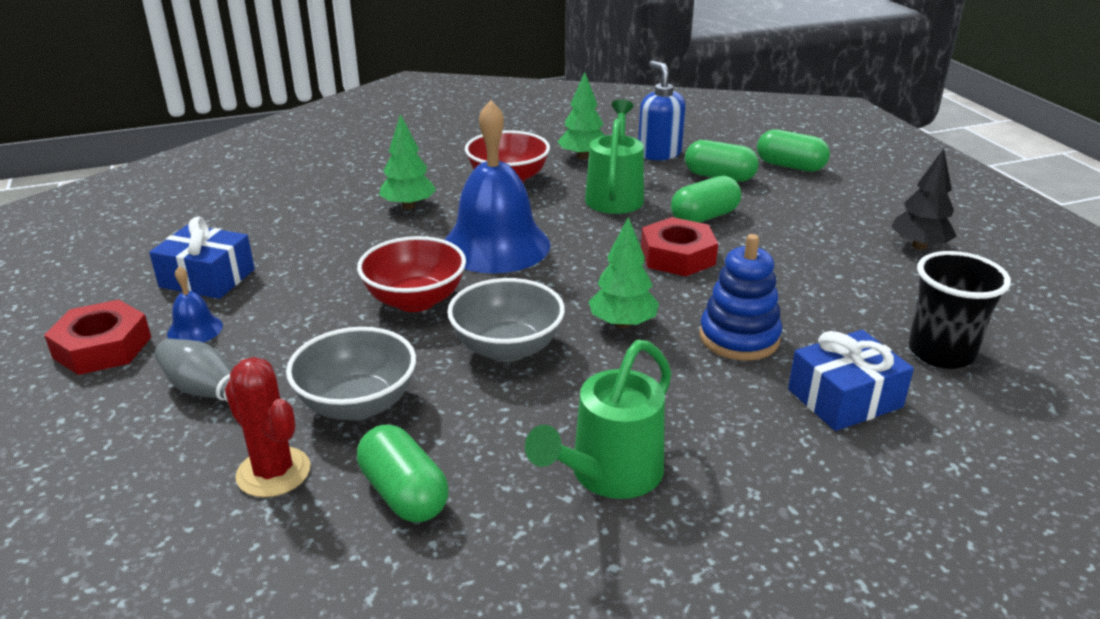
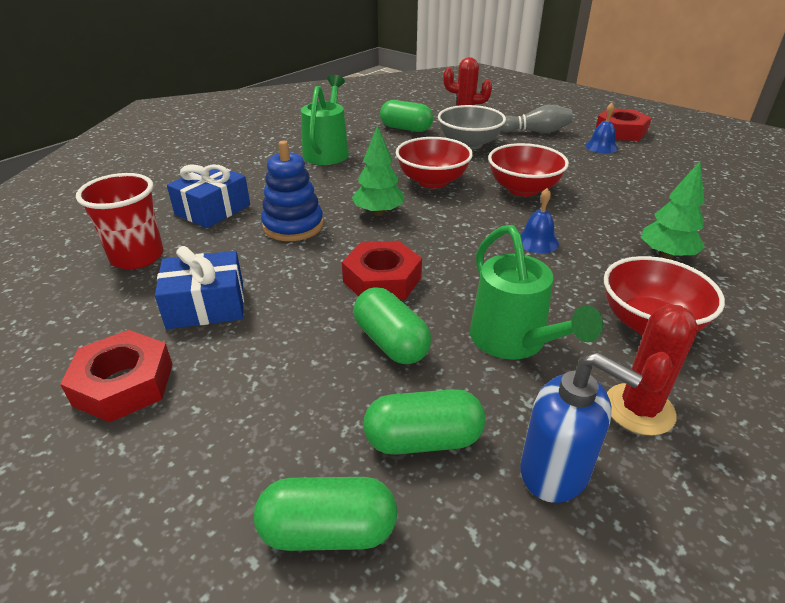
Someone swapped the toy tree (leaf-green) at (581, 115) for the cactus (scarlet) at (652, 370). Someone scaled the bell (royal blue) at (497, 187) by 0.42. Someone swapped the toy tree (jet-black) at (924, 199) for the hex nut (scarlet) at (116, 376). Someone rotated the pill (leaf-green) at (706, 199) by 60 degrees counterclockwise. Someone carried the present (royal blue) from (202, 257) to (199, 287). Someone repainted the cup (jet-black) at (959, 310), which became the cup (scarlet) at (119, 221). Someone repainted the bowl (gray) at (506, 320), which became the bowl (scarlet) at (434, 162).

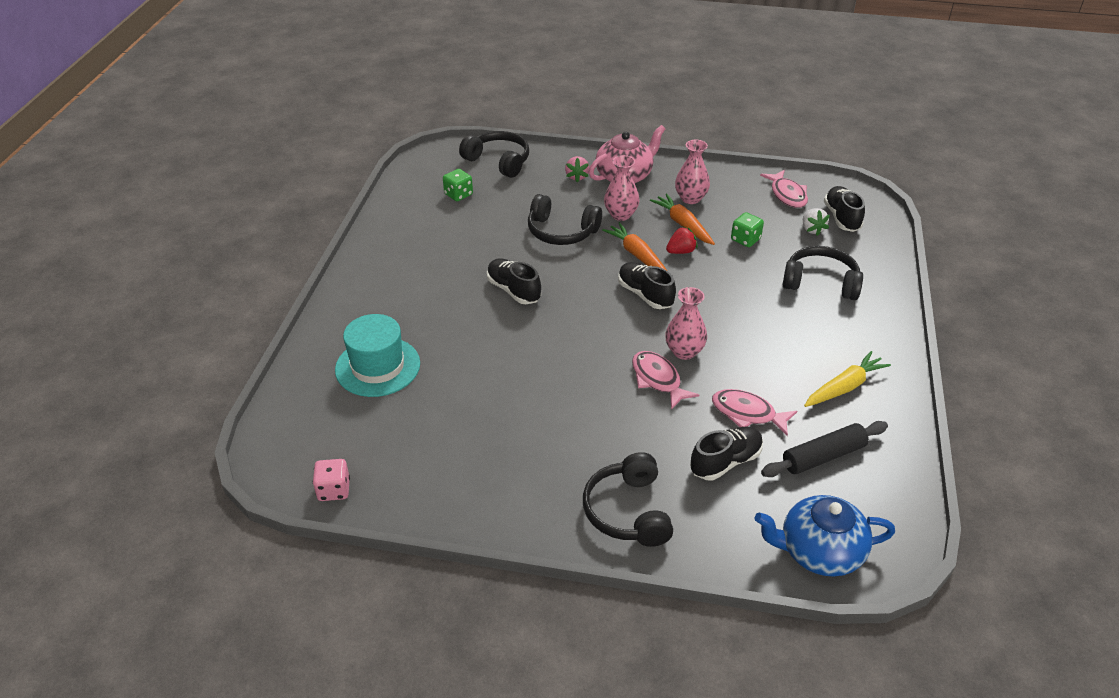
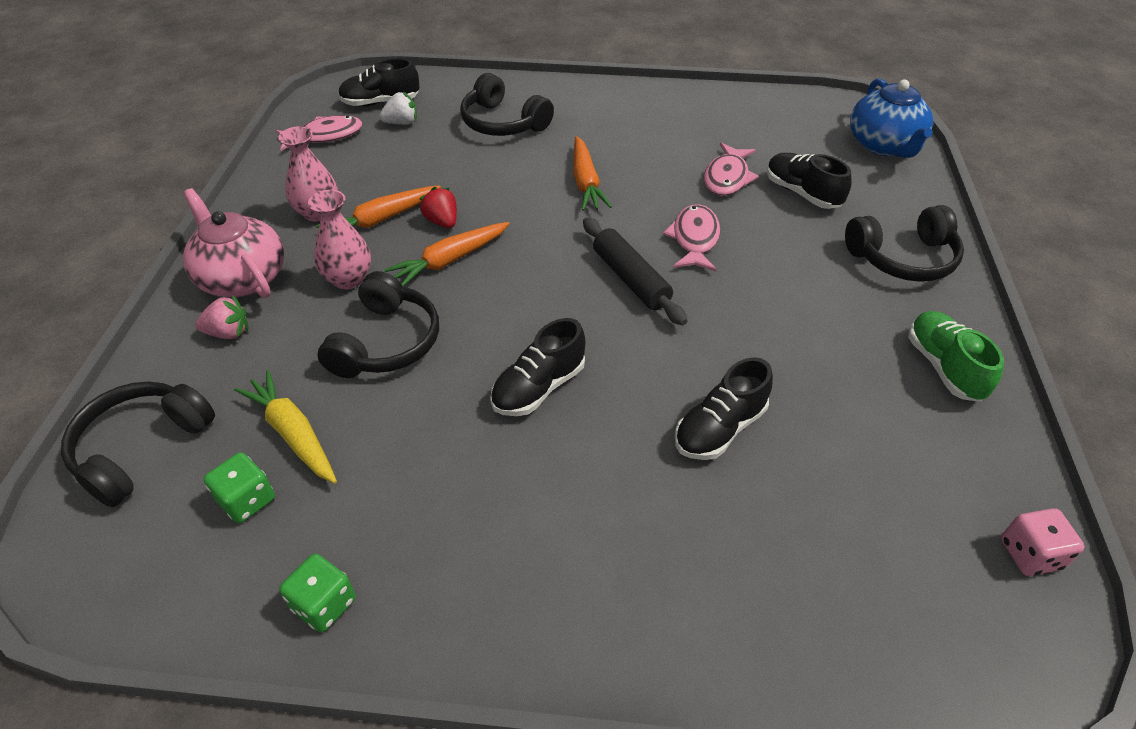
Someone carried the dice (leaf-green) from (747, 229) to (317, 593). Someone rotated the headset (jet-black) at (822, 273) by 60 degrees counterclockwise. Someone carried the sneaker (jet-black) from (647, 285) to (724, 408). Someone took away the vase (pink) at (686, 323). Someone took away the tall hat (aqua) at (377, 355). Someone rotated the fish figure (pink) at (665, 380) by 135 degrees clockwise. Someone carried the root vegetable (bright yellow) from (847, 379) to (285, 427). Someone carried the pastry roller (jet-black) from (824, 449) to (635, 271). Someone put down the root vegetable (orange-coloured) at (592, 173). Someone put down the sneaker (leaf-green) at (956, 356).

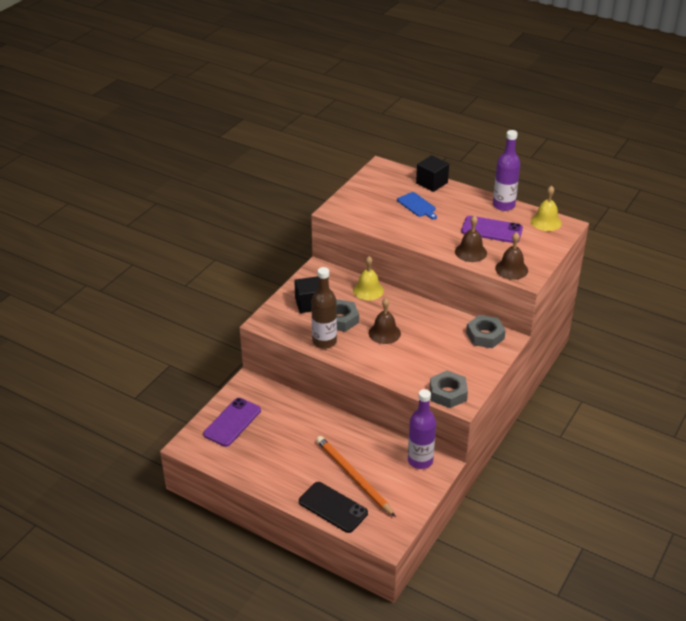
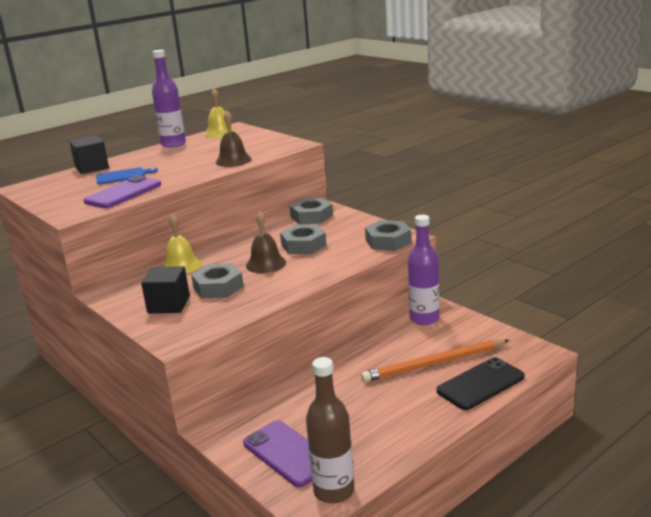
Someone carried the smartphone (royal purple) from (492, 229) to (122, 192). Someone took away the bell (russet) at (511, 256). Someone carried the flask (russet) from (324, 308) to (330, 430). Someone put down the hex nut (gray) at (303, 239).

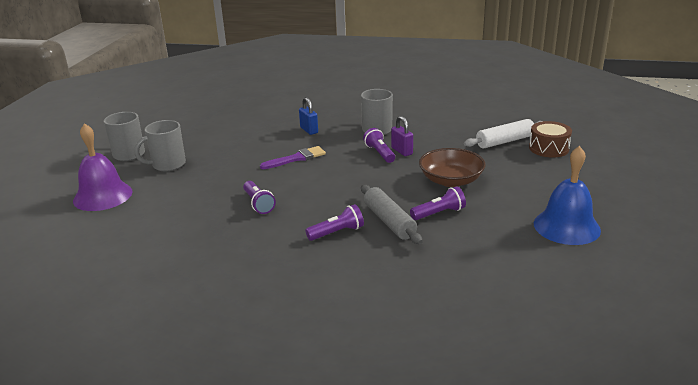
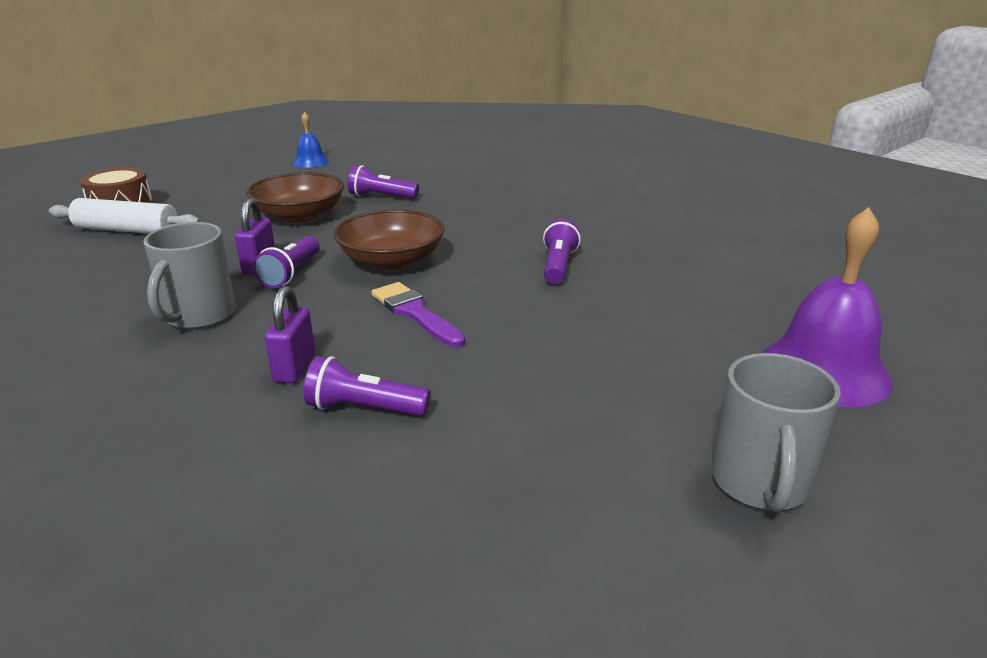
Someone repainted the small lock (royal blue) at (308, 116), which became the small lock (royal purple) at (290, 334). Someone took away the coffee mug (gray) at (160, 145). Someone rotated the paintbrush (royal purple) at (293, 157) by 45 degrees clockwise. Someone scaled the bell (royal blue) at (567, 195) by 0.53. Someone took away the pastry roller (gray) at (391, 214). Someone carried the flashlight (royal purple) from (334, 222) to (367, 386). Someone put down the bowl (russet) at (389, 239).

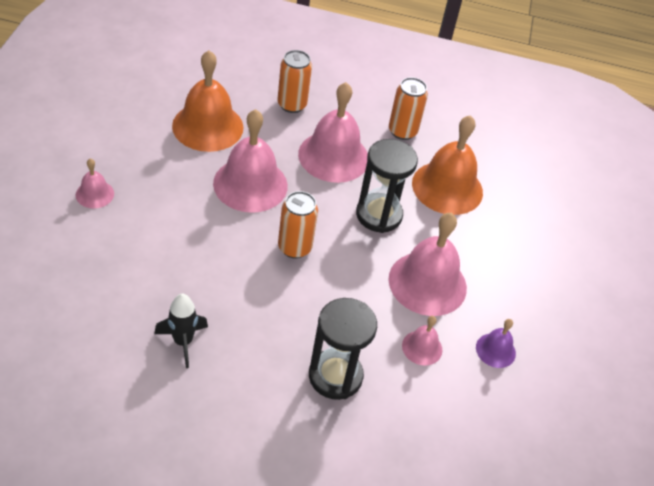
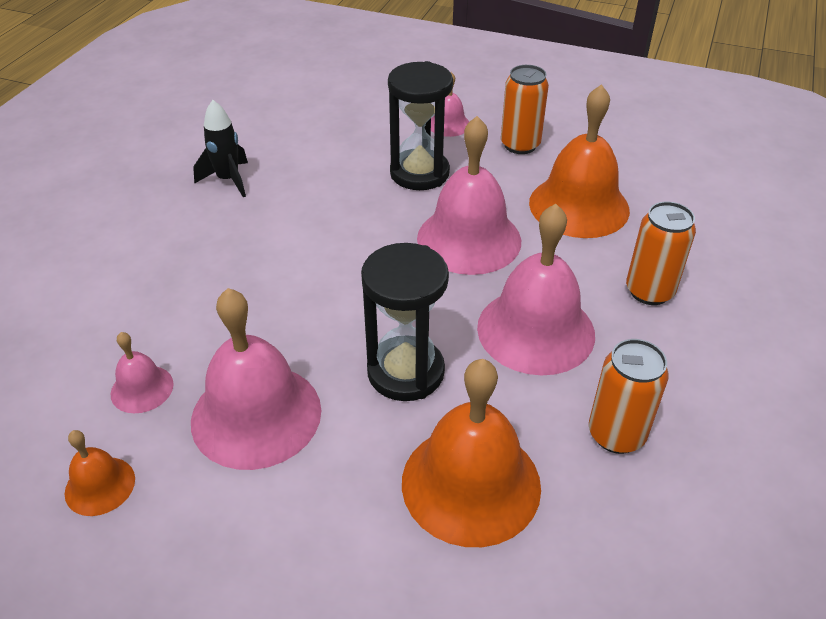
Someone carried the can (orange-coloured) from (298, 224) to (525, 109). Someone carried the sand timer (jet-black) from (343, 349) to (420, 125). Someone repainted the bell (royal purple) at (496, 343), which became the bell (orange-coloured) at (100, 473).

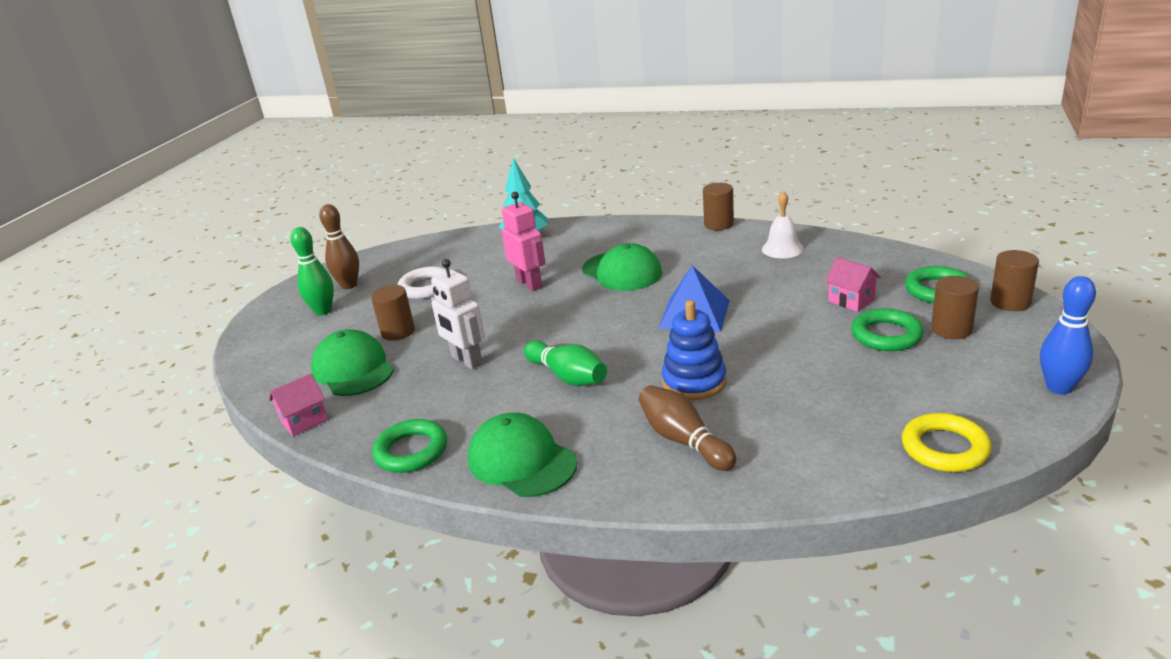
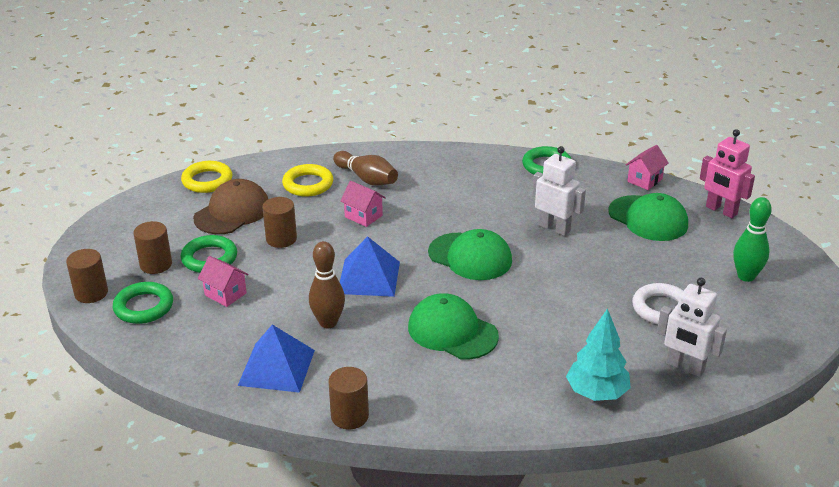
Someone swapped the bell (pure white) at (783, 224) for the pyramid shape (royal blue) at (276, 359). Someone carried the robot (pink) from (523, 241) to (727, 173). Someone carried the skittle (russet) from (339, 246) to (327, 284). Someone took away the skittle (royal blue) at (1068, 335). Someone carried the solid cylinder (russet) from (393, 313) to (280, 222). Someone swapped the stacking rings (royal blue) at (694, 350) for the house (pink) at (363, 204). Someone took away the skittle (leaf-green) at (565, 363). Someone carried the baseball cap (leaf-green) from (523, 455) to (470, 254). Someone put down the torus (bright yellow) at (307, 180). Someone put down the baseball cap (russet) at (230, 206). Someone put down the robot (pure white) at (692, 327).

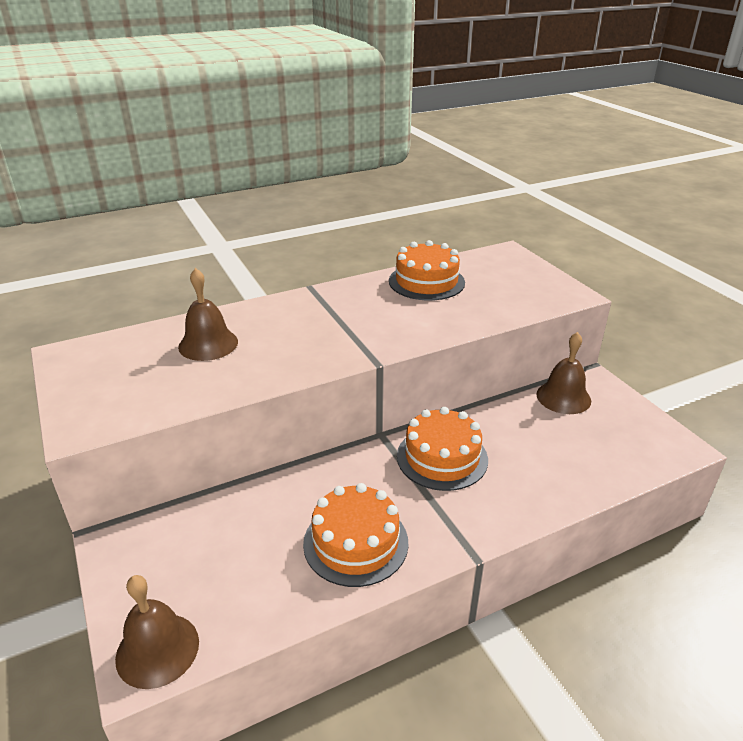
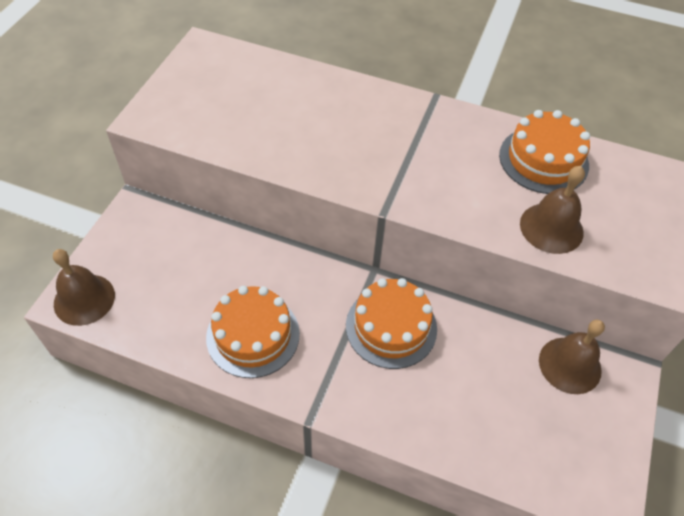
Someone carried the bell (russet) from (208, 314) to (552, 210).

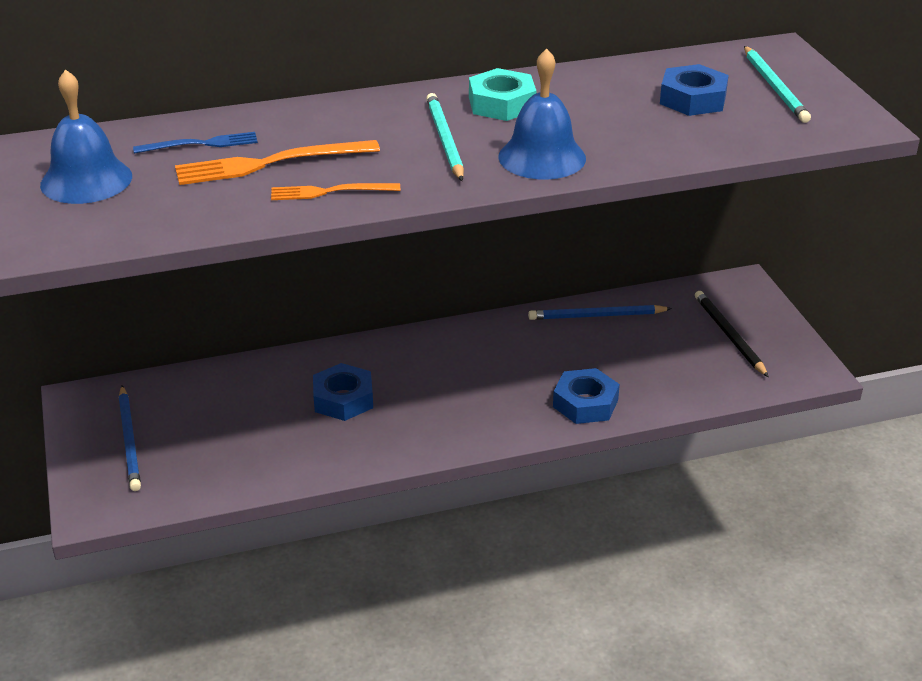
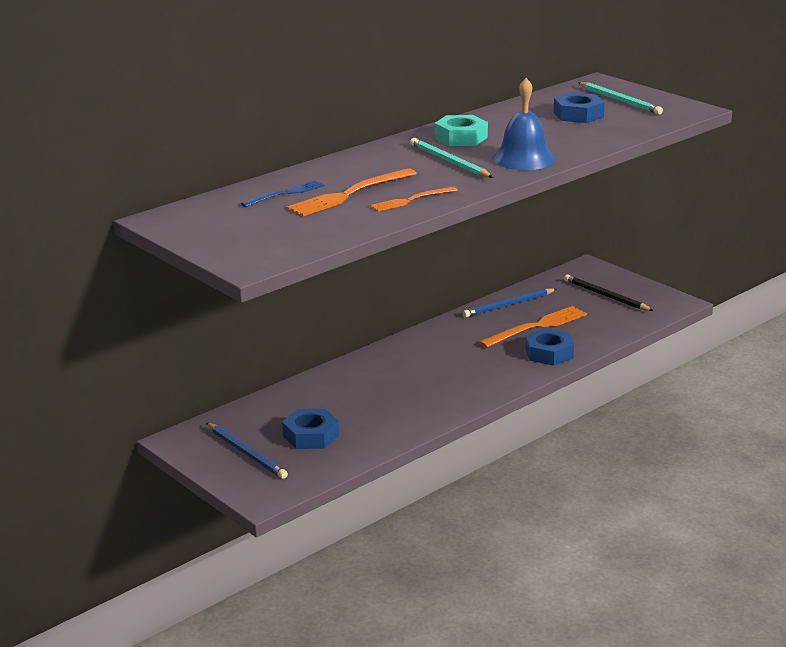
Someone took away the bell (royal blue) at (86, 136). Someone carried the hex nut (royal blue) from (343, 392) to (310, 429). Someone put down the dinner fork (orange-coloured) at (533, 327).

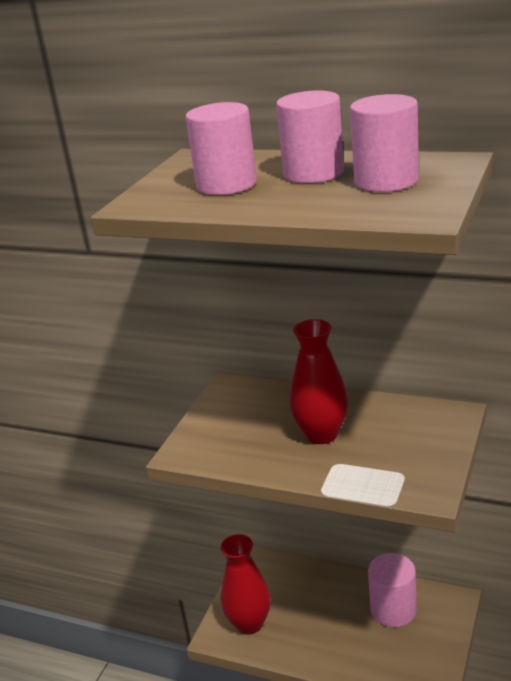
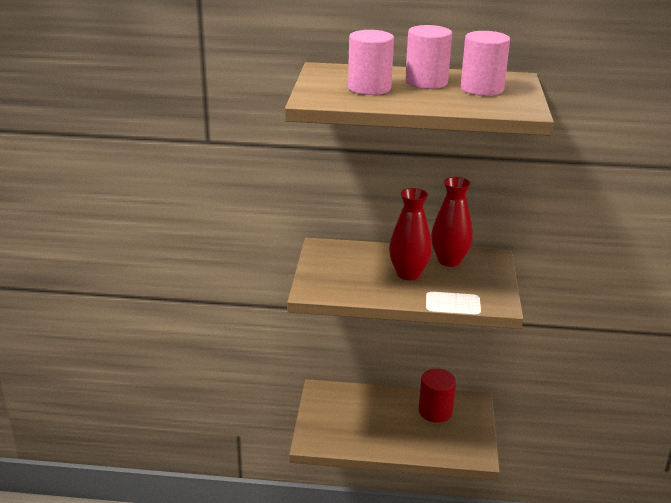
Someone carried the vase (scarlet) from (245, 584) to (452, 222). Someone repainted the solid cylinder (pink) at (392, 590), which became the solid cylinder (scarlet) at (437, 396).

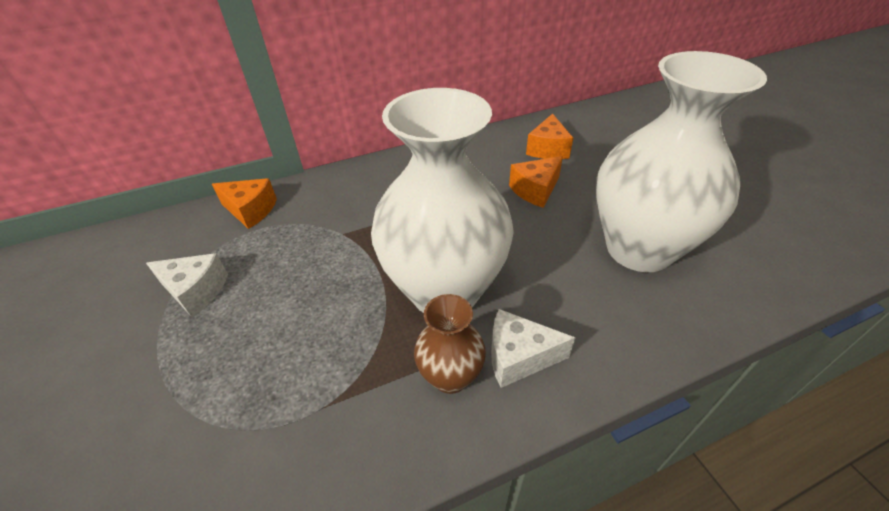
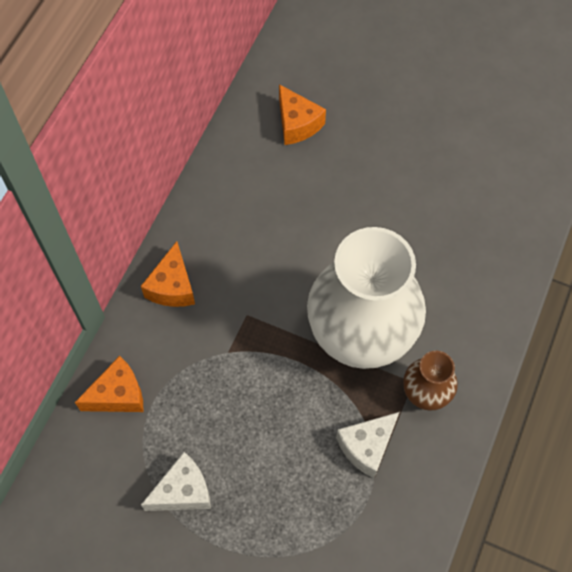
Someone took away the vase (pure white) at (681, 161). Someone carried the piece of cheese (orange-coloured) from (536, 182) to (168, 274). Someone carried the piece of cheese (pure white) from (533, 348) to (367, 445).

